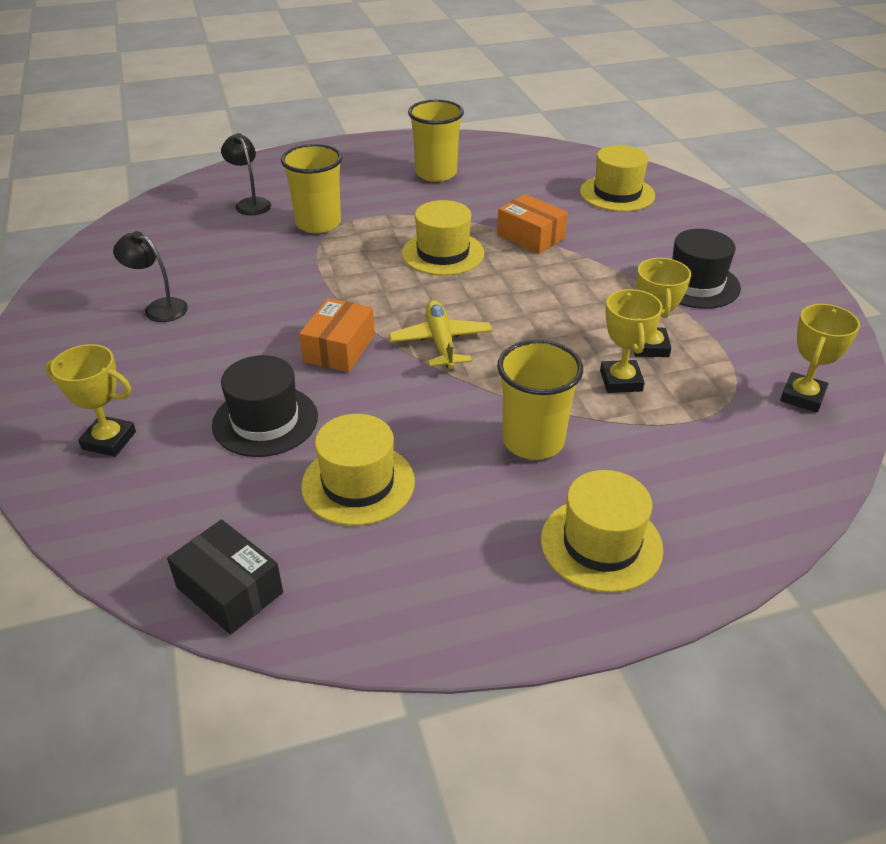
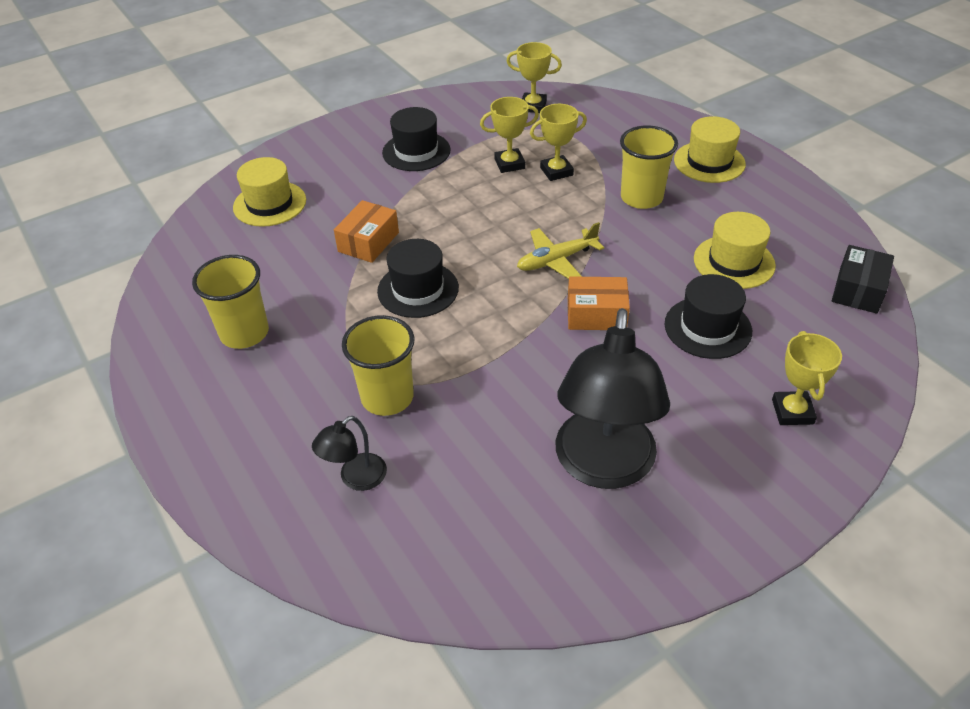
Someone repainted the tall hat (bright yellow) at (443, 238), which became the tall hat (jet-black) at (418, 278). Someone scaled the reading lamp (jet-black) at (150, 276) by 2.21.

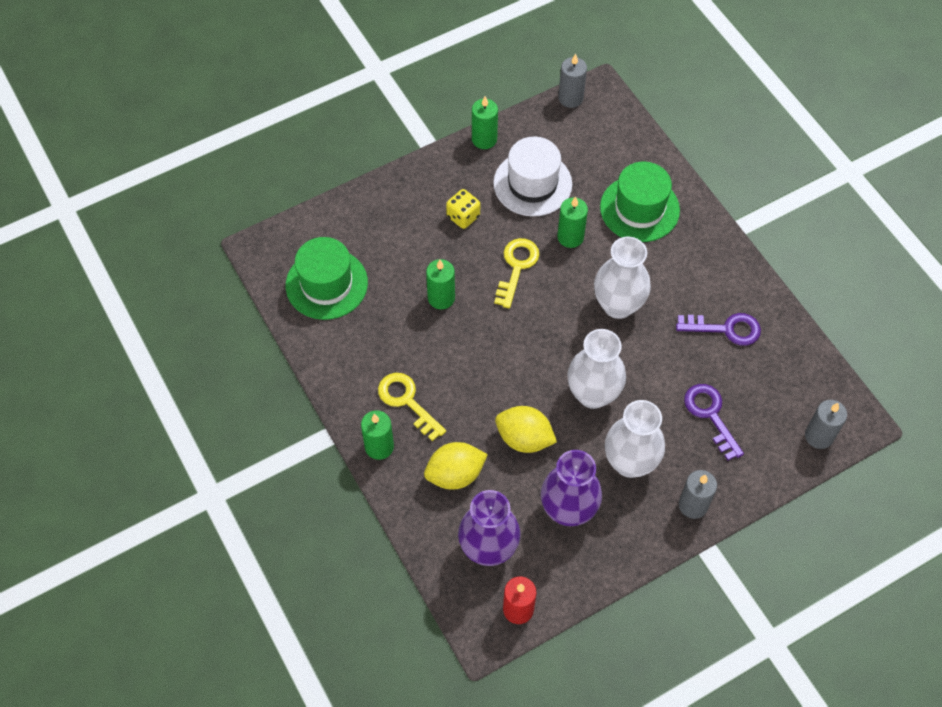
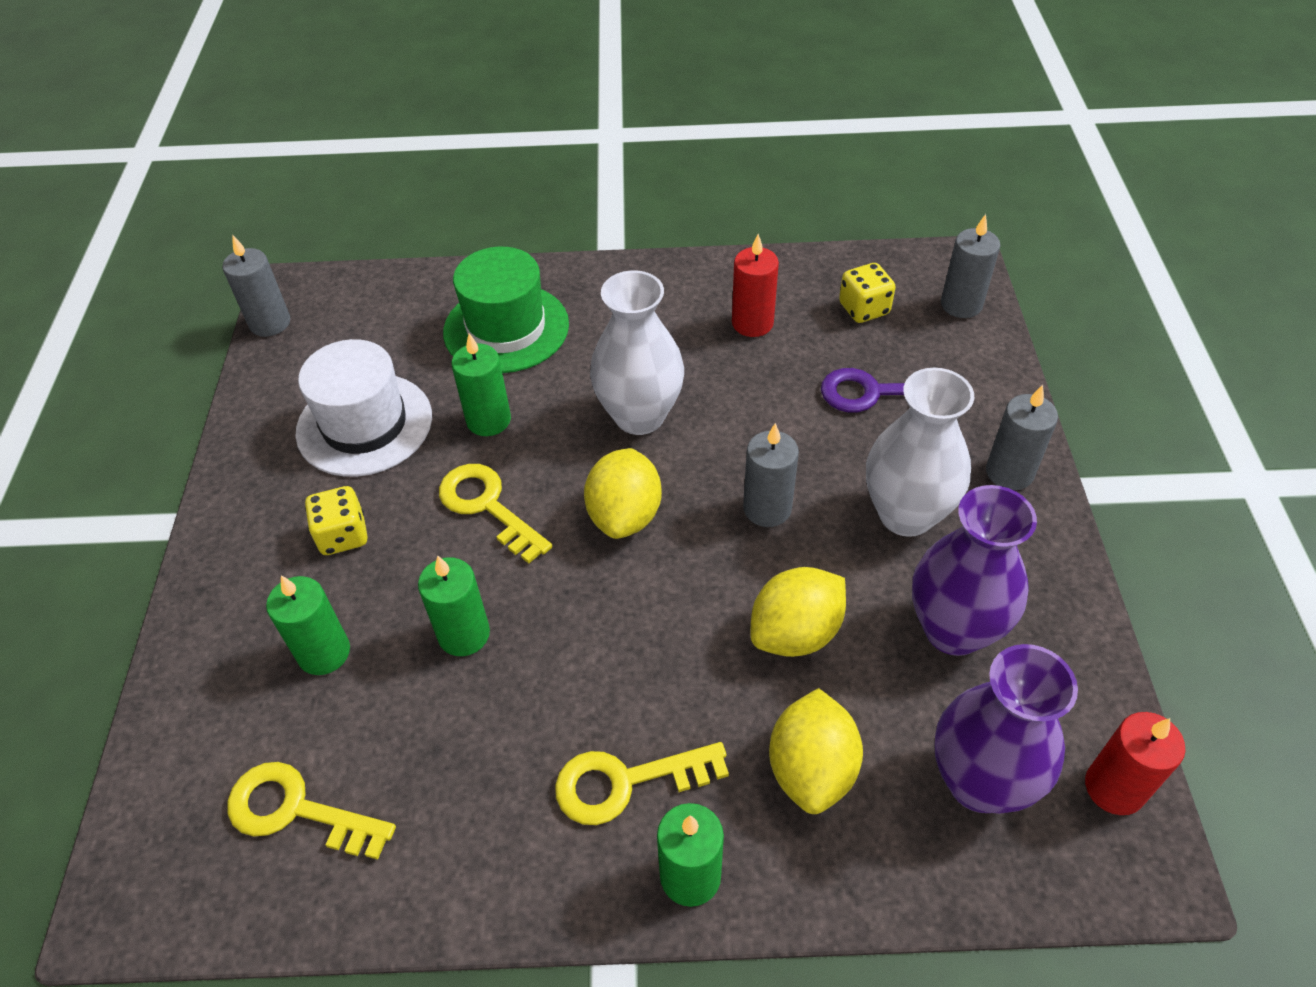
Someone carried the candle (leaf-green) from (485, 122) to (308, 625). Someone swapped the tall hat (leaf-green) at (327, 278) for the door key (bright yellow) at (311, 811). Someone swapped the door key (royal purple) at (718, 329) for the candle (scarlet) at (755, 285). Someone swapped the vase (pure white) at (596, 369) for the candle (gray) at (771, 475). Someone put down the dice (bright yellow) at (867, 293). Someone put down the toy lemon (bright yellow) at (623, 493).

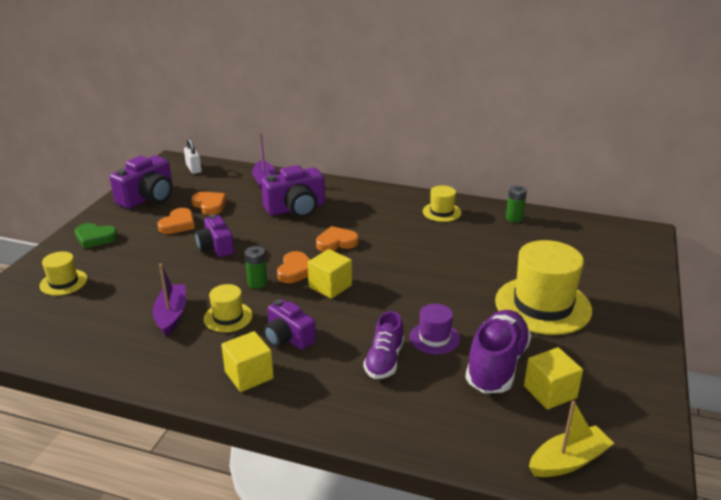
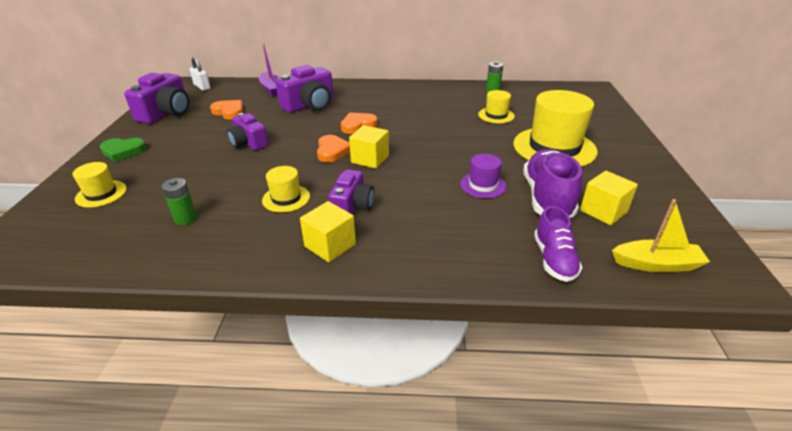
Someone carried the tall hat (bright yellow) from (442, 203) to (496, 106). Someone took away the heart shape (orange-coloured) at (176, 221). Someone carried the AA battery (leaf-green) from (256, 267) to (179, 201). Someone took away the boat (royal purple) at (169, 300). Someone rotated the camera (royal purple) at (290, 324) by 105 degrees counterclockwise. Someone carried the sneaker (royal purple) from (384, 345) to (558, 244). Someone rotated the boat (bright yellow) at (571, 439) by 45 degrees clockwise.

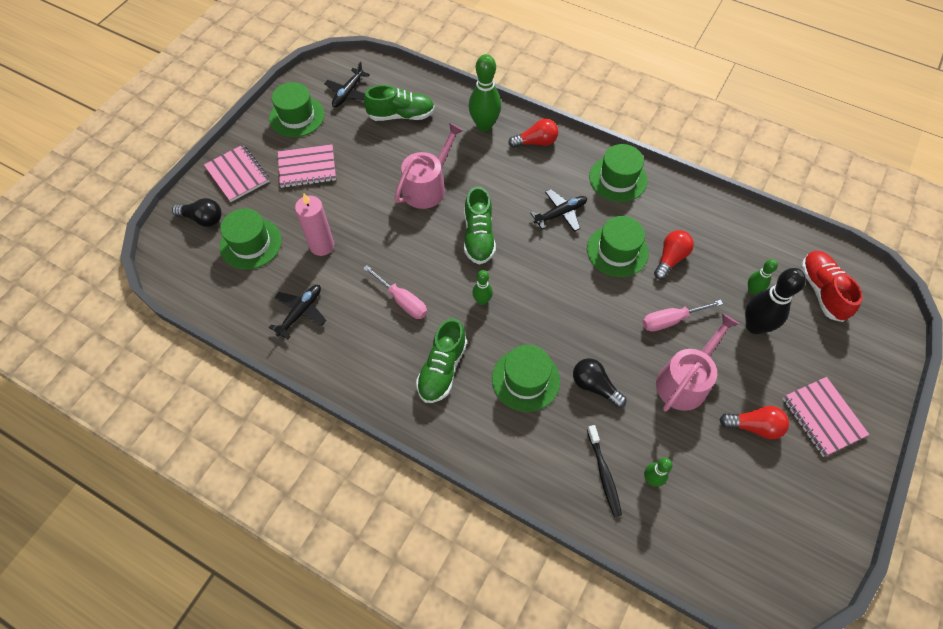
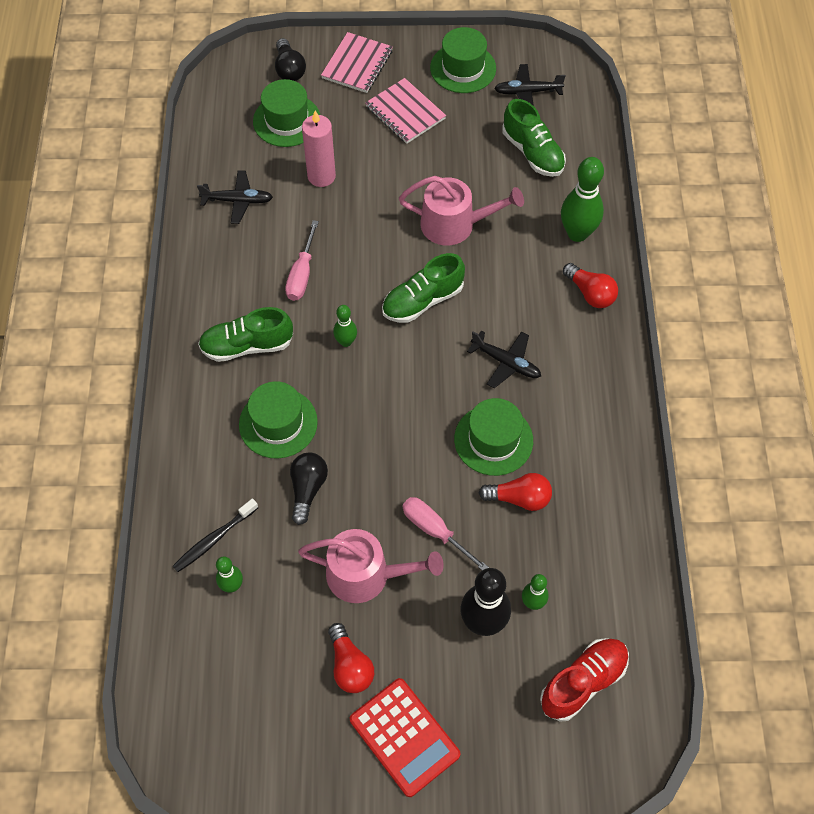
Someone took away the tall hat (leaf-green) at (618, 173). Someone swapped the notepad (pink) at (825, 417) for the adding machine (scarlet) at (405, 737).

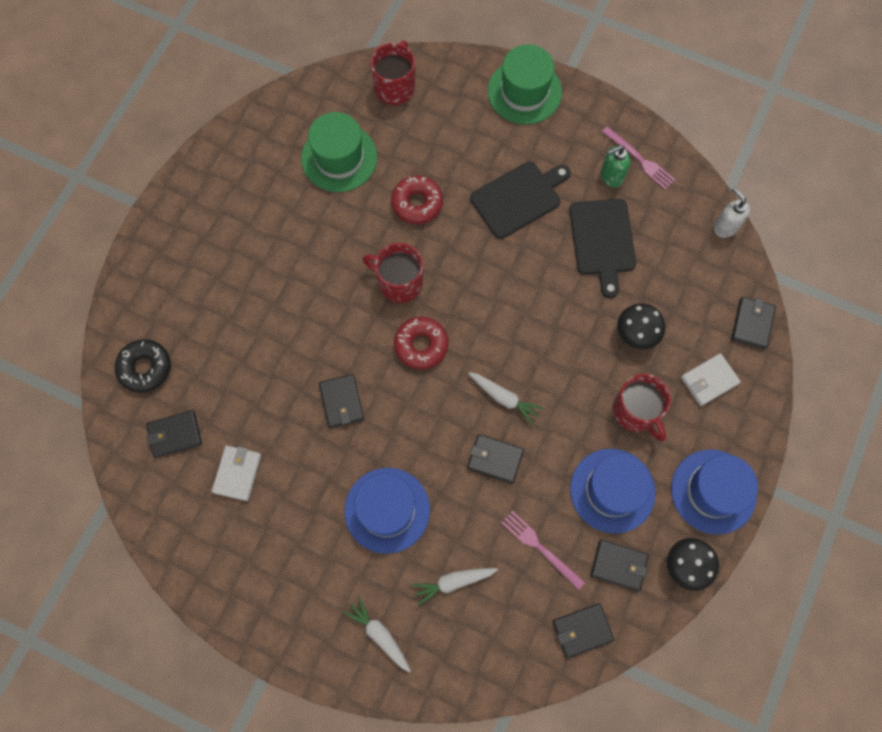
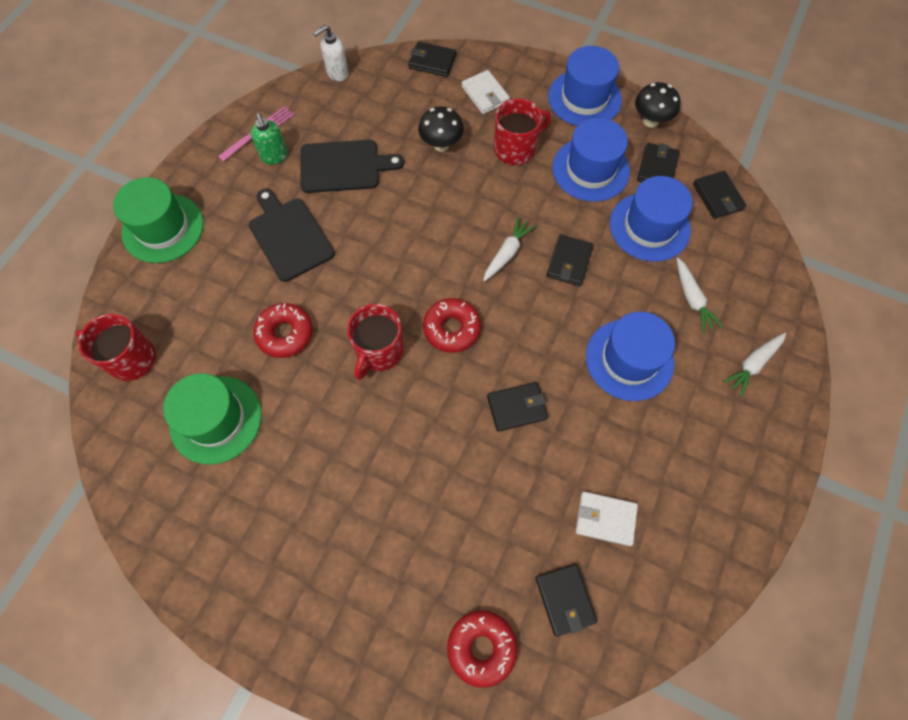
Someone repainted the doughnut (jet-black) at (143, 366), which became the doughnut (scarlet) at (482, 649). Someone swapped the dinner fork (pink) at (543, 550) for the tall hat (royal blue) at (651, 219).

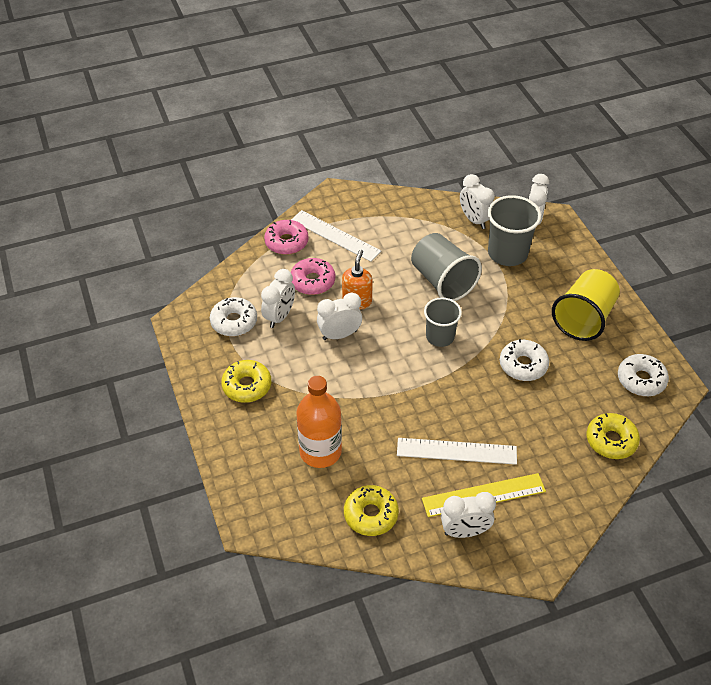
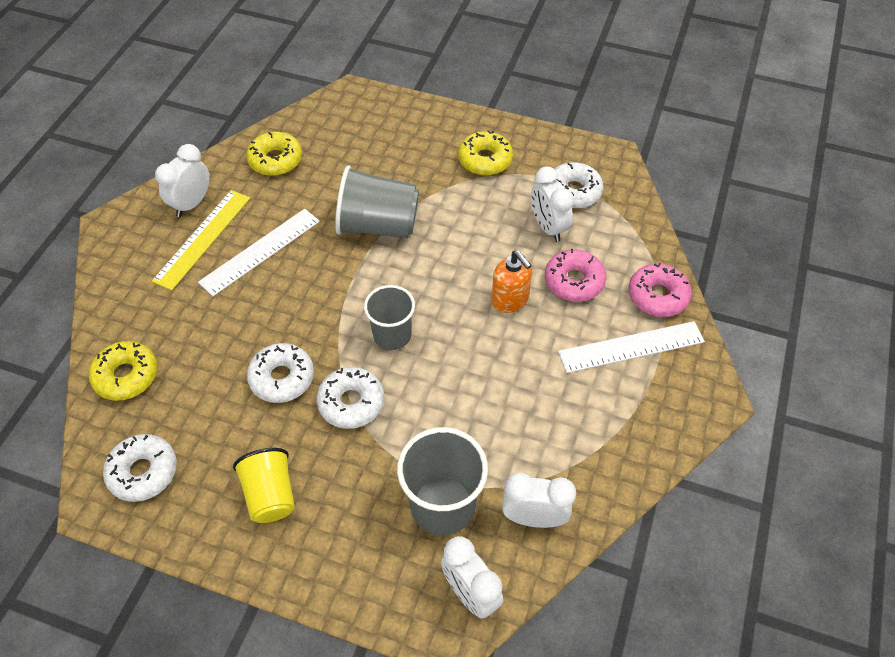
Someone carried the cup (gray) from (446, 267) to (377, 201). Someone scaled the cup (bright yellow) at (586, 305) by 0.66. Someone took away the bedside clock (pure white) at (339, 316). Someone took away the flask (orange-coloured) at (319, 422). Someone put down the doughnut (pure white) at (350, 398).

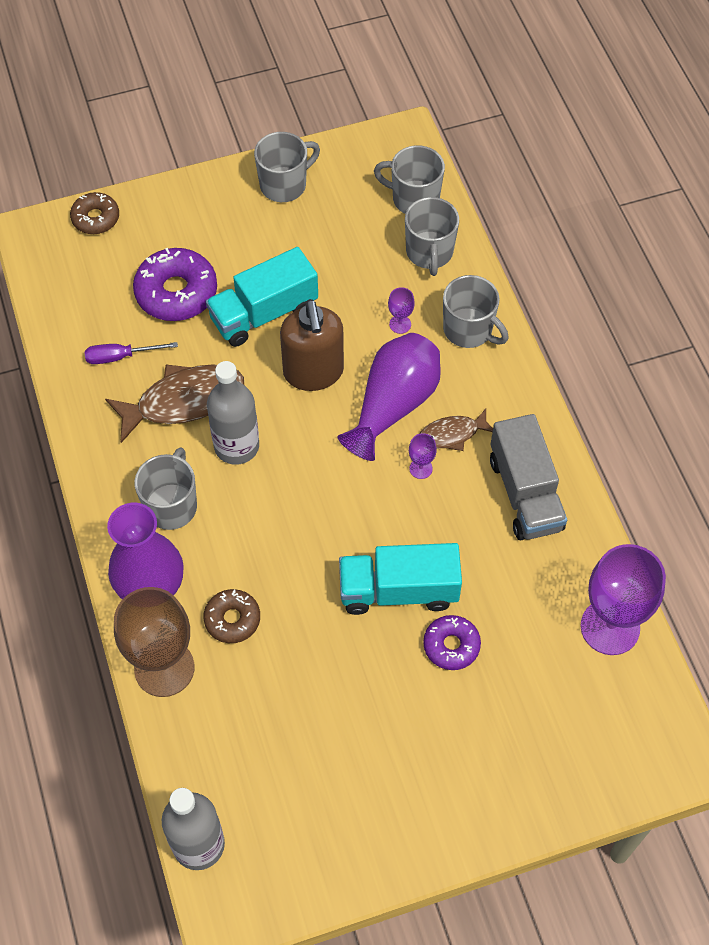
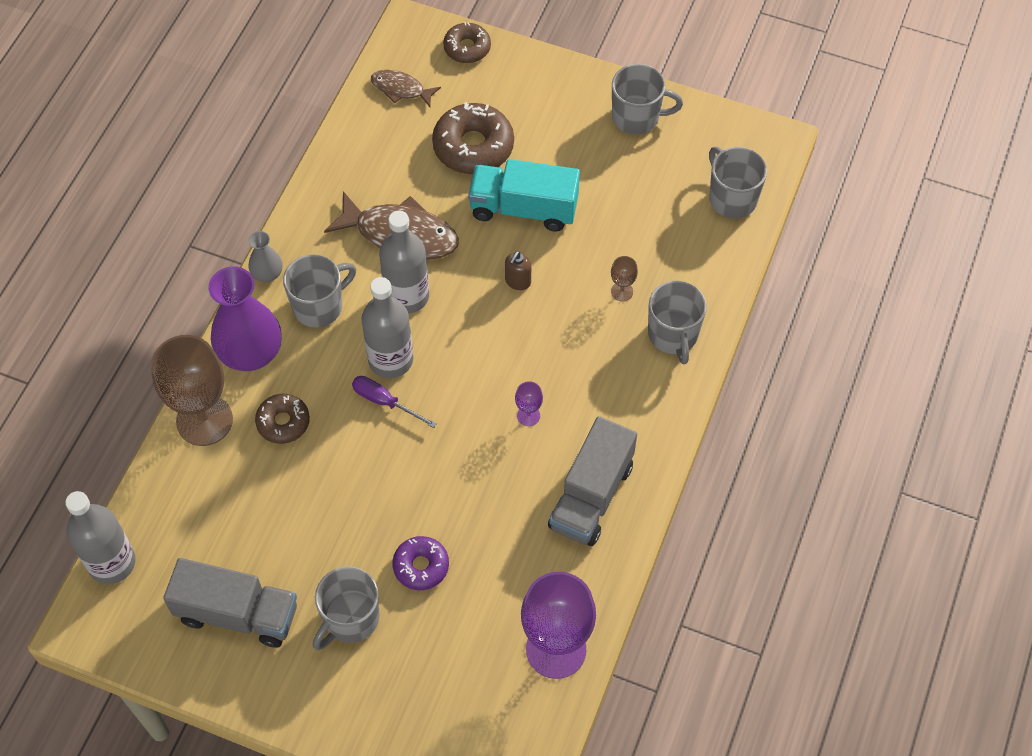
Someone carried the coffee mug (gray) from (432, 236) to (346, 608). Someone repainted the doughnut (royal purple) at (175, 284), which became the doughnut (russet) at (473, 138). Someone repainted the chalice (royal purple) at (401, 310), which became the chalice (russet) at (624, 278). Someone scaled the soap dispenser (russet) at (312, 345) by 0.45. Someone took away the vase (royal purple) at (389, 397). Someone carried the hand screwdriver (royal purple) from (131, 353) to (394, 402). Someone carried the fish figure (russet) from (456, 430) to (406, 88). Someone took away the lorry (aqua) at (400, 579). Someone put down the vase (gray) at (265, 256). Someone put down the flask (gray) at (387, 327). Someone put down the lorry (gray) at (230, 602).

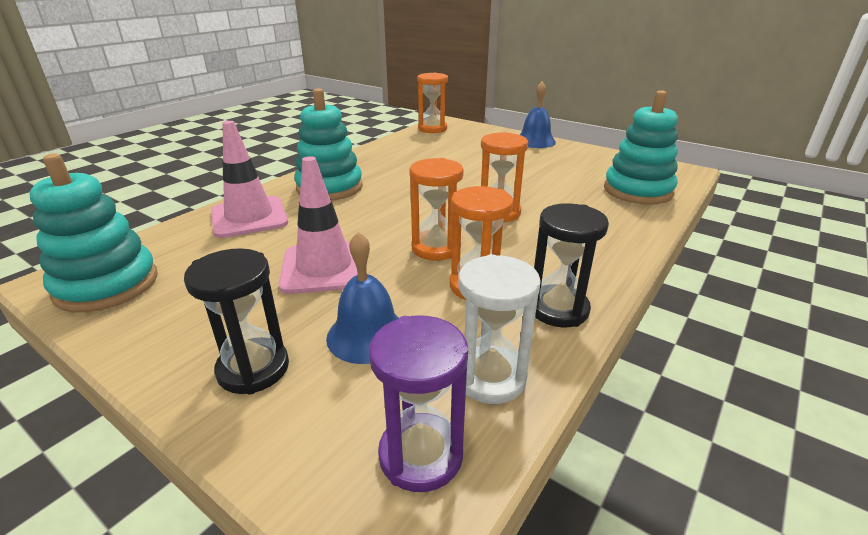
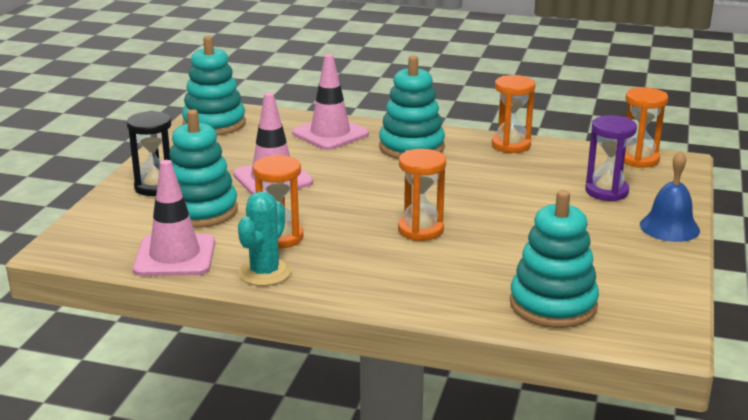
Someone carried the sand timer (orange-coloured) from (436, 209) to (514, 114). Someone swapped the sand timer (jet-black) at (571, 265) for the cactus (aqua) at (264, 239). Someone swapped the bell (royal blue) at (362, 298) for the stacking rings (aqua) at (203, 168). Someone swapped the sand timer (pure white) at (499, 329) for the traffic cone (pink) at (174, 218). Someone carried the sand timer (royal purple) from (418, 404) to (611, 158).

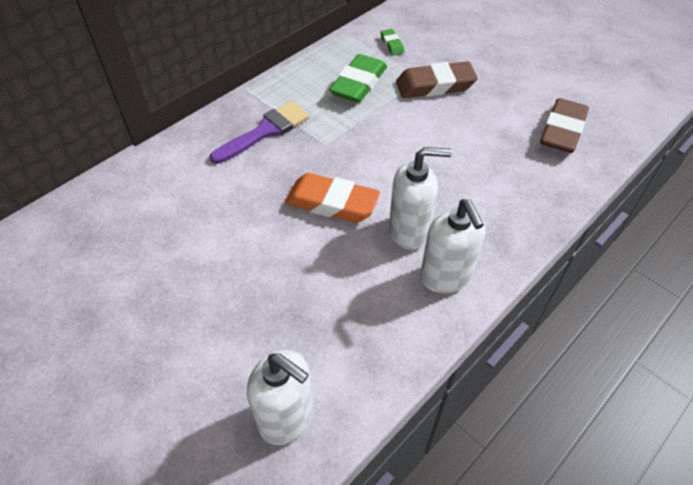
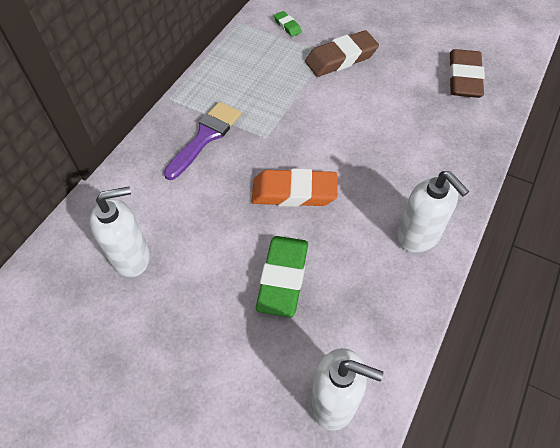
Someone carried the gum eraser (leaf-green) from (358, 78) to (282, 276). Someone carried the soap dispenser (pure white) from (420, 198) to (120, 232).

